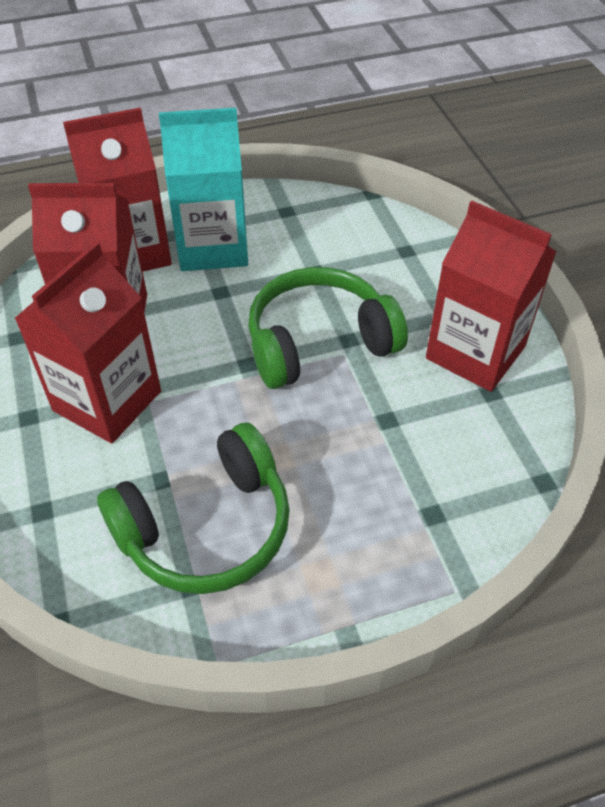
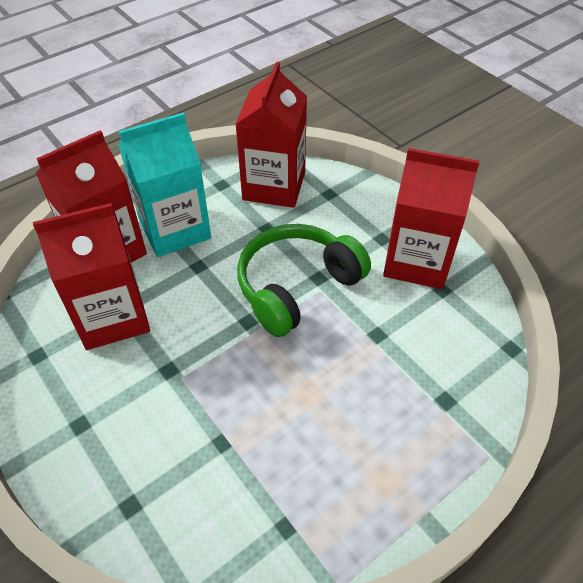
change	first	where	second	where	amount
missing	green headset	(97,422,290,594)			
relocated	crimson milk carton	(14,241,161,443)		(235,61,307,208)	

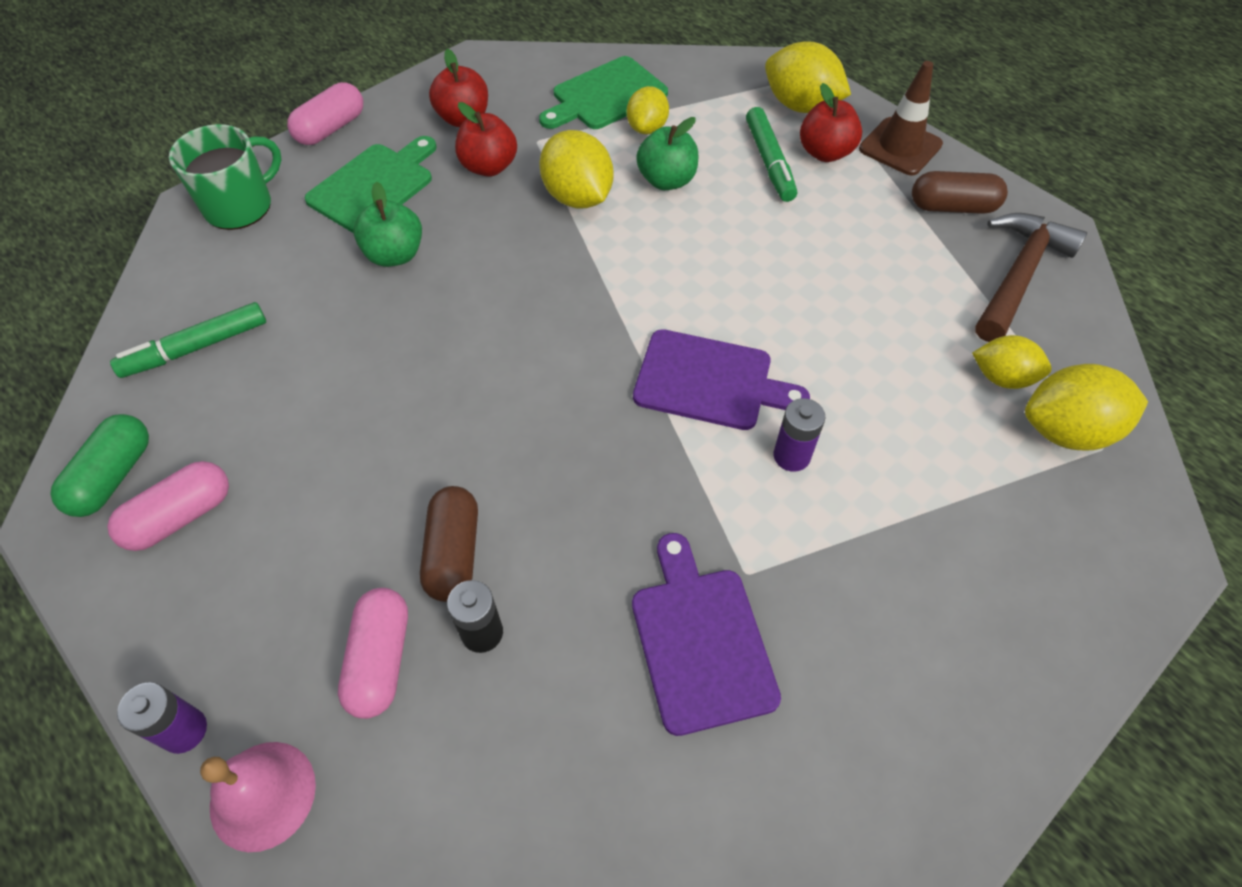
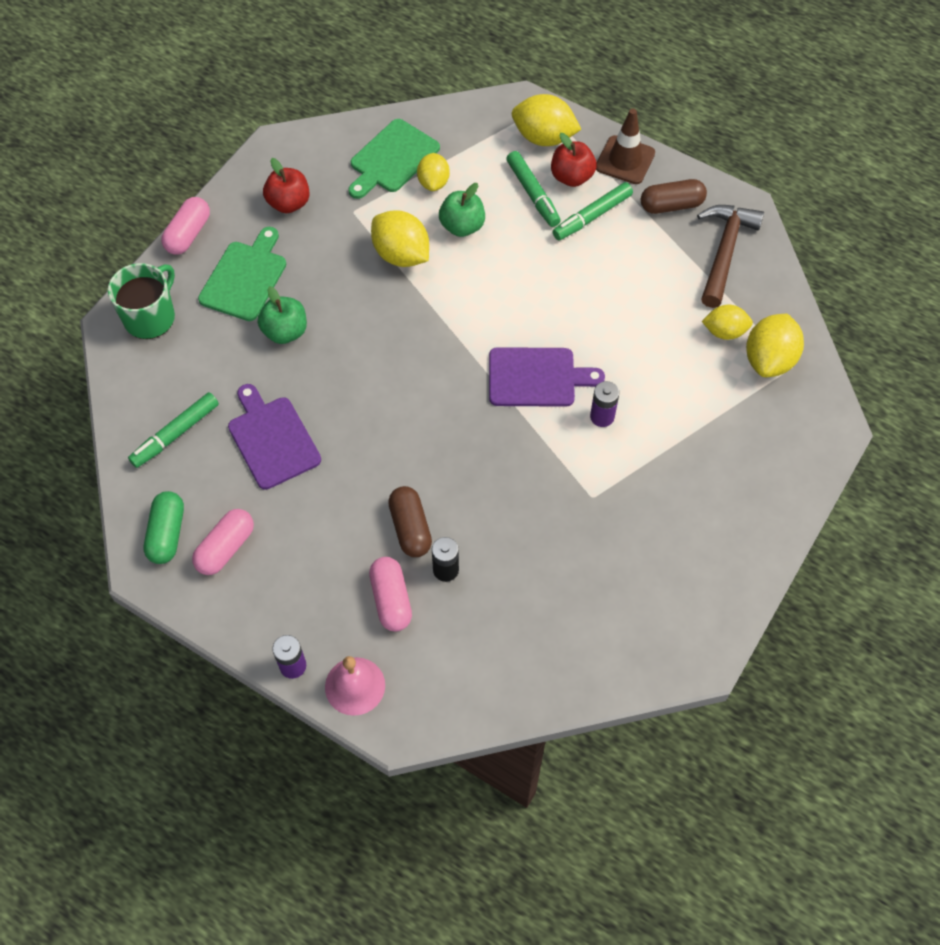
change	first	where	second	where	amount
missing	crimson toy apple	(455,102,517,177)			
appeared			green felt pen	(552,182,633,240)	
relocated	violet cutting board	(632,533,781,736)		(228,384,321,490)	
spun	bright yellow toy lemon	(1025,364,1148,450)		(746,314,804,377)	45 degrees counterclockwise

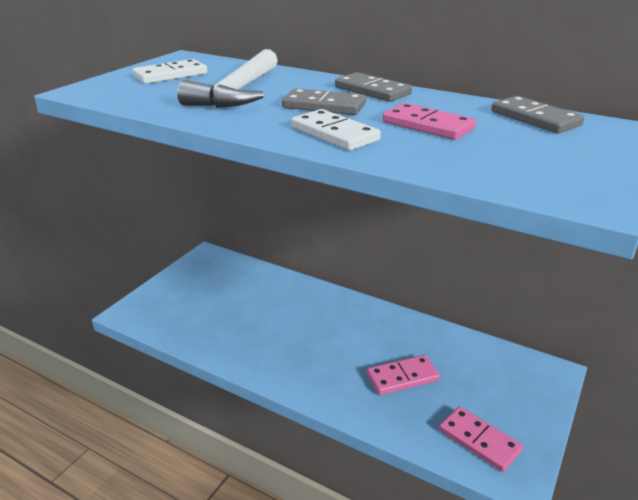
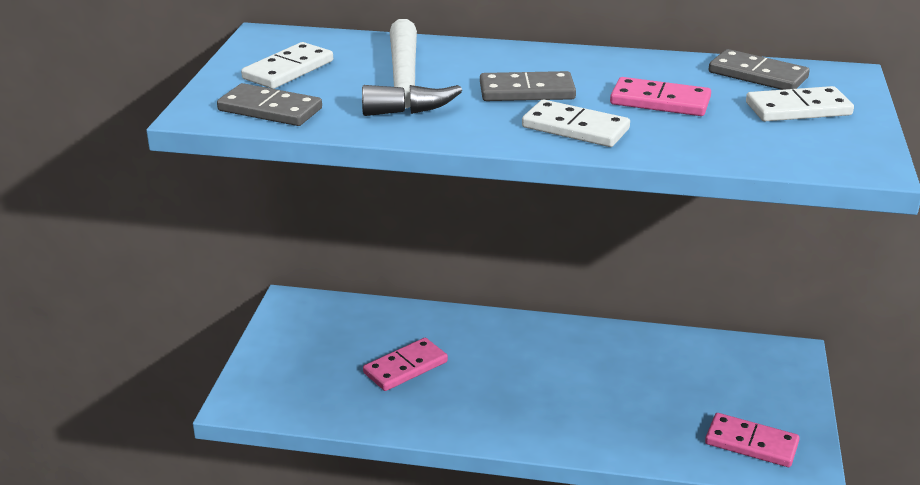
change	first	where	second	where	amount
appeared			snow-white domino tile	(746,86,854,121)	
relocated	grey domino tile	(335,72,412,102)		(217,83,322,126)	
relocated	pink domino tile	(367,355,440,395)		(363,338,448,391)	

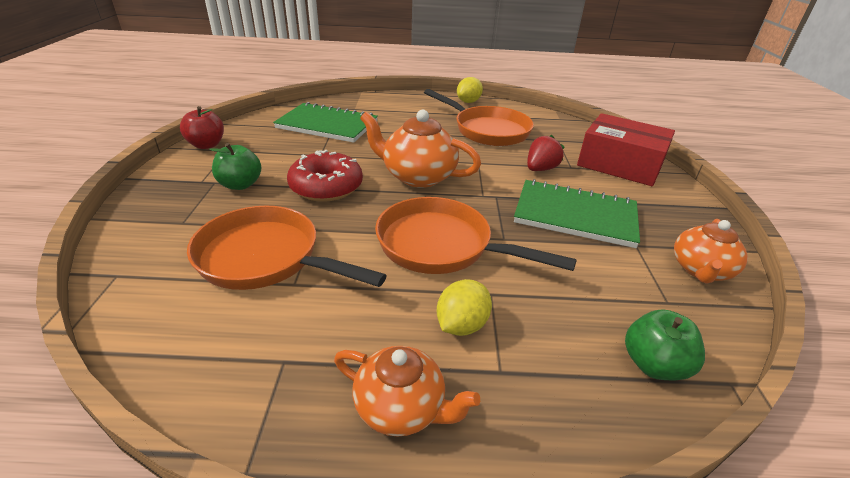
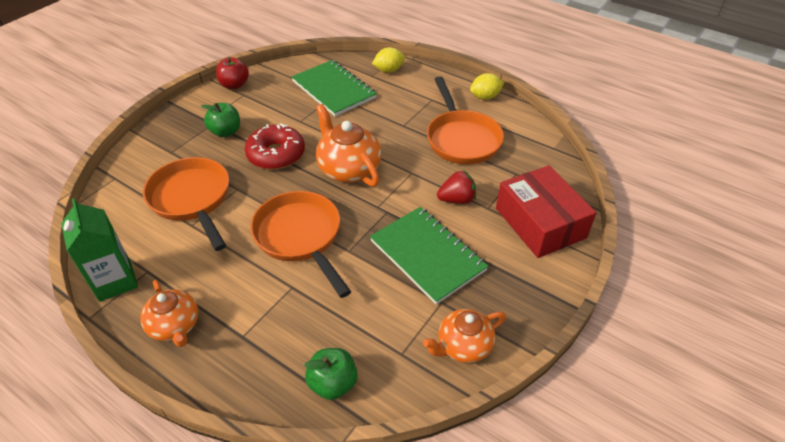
change	first	where	second	where	amount
appeared			green milk carton	(61,198,138,302)	
relocated	bright yellow toy lemon	(437,279,492,336)		(372,47,405,73)	

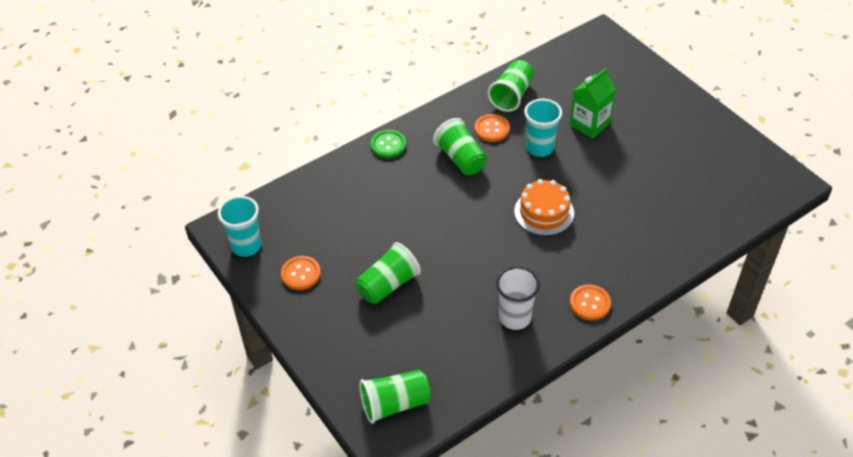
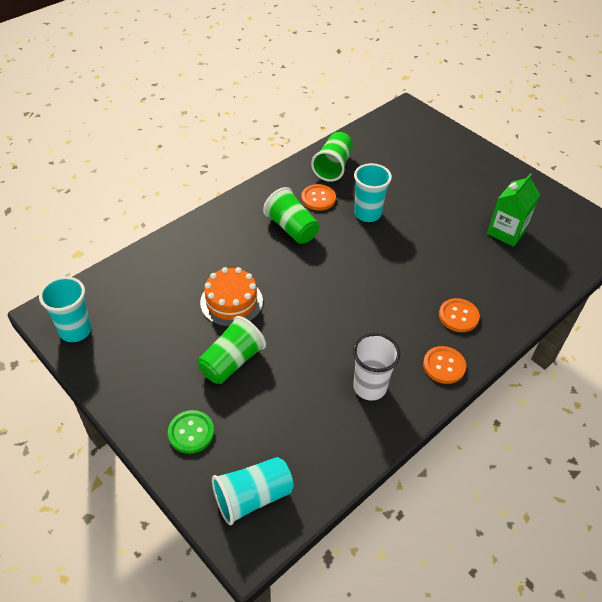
change	first	where	second	where	amount
relocated	bright orange button	(281,256,321,290)		(439,298,480,332)	
relocated	green button	(371,130,406,158)		(168,410,214,454)	
relocated	bright orange cake	(514,179,574,236)		(200,267,263,327)	
relocated	green milk carton	(570,68,616,139)		(487,173,540,247)	
colour	green cup	(359,370,431,424)	aqua cup	(212,457,294,525)	

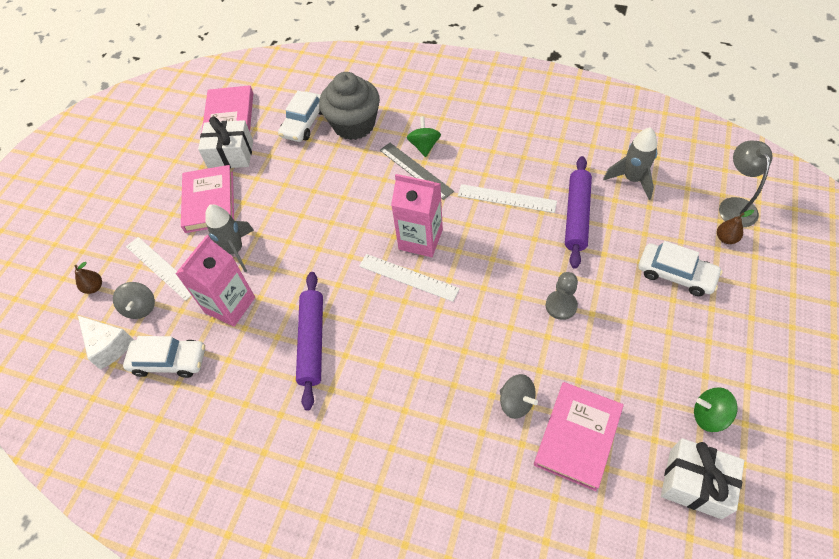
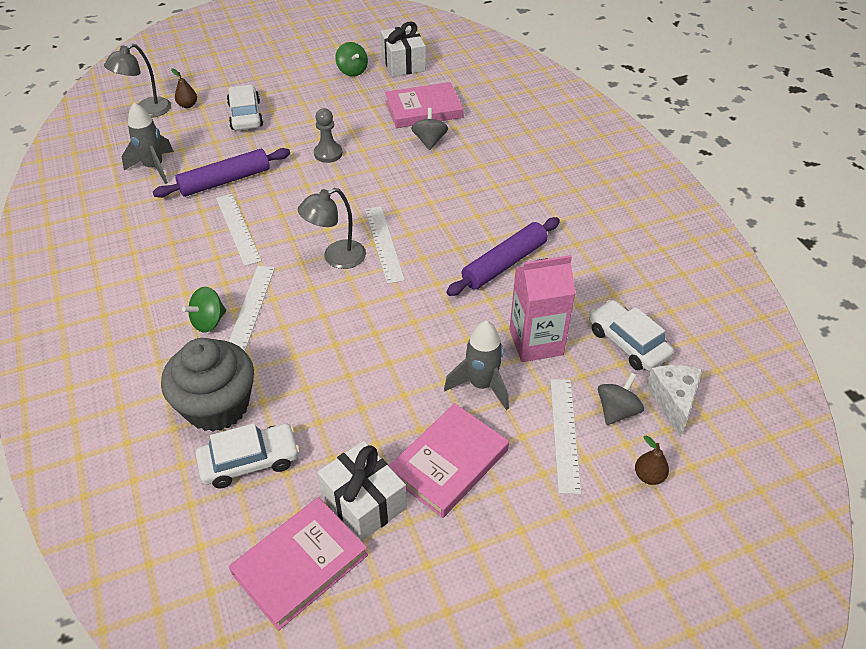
change	first	where	second	where	amount
exchanged	pink milk carton	(391,174,443,257)	grey reading lamp	(298,188,366,269)	
colour	grey straightedge	(380,143,454,200)	snow-white straightedge	(229,266,275,351)	

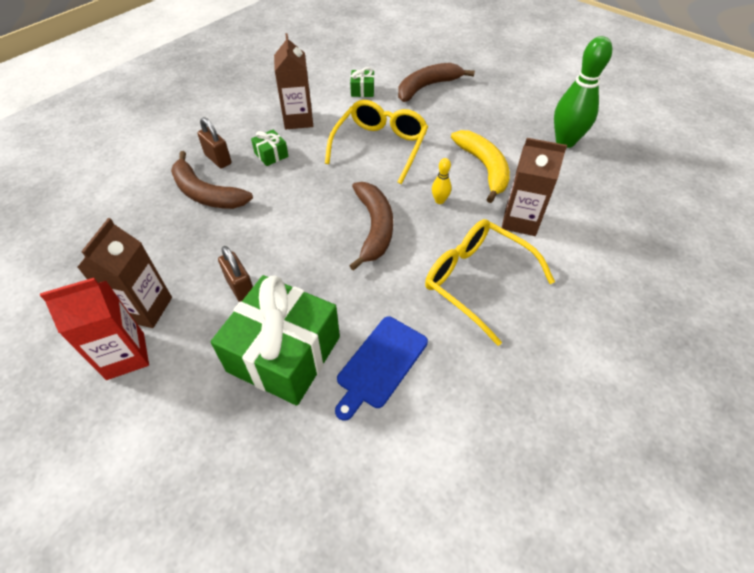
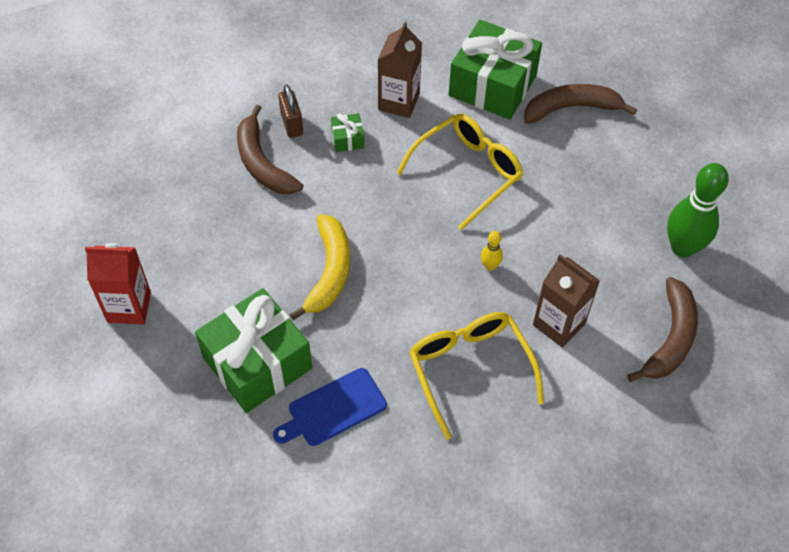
change	first	where	second	where	amount
missing	russet milk carton	(77,218,172,328)			
missing	russet small lock	(218,246,253,302)			
relocated	russet banana fruit	(349,182,393,271)		(627,277,698,382)	
relocated	bright yellow banana fruit	(451,130,510,203)		(289,214,350,320)	
size	green present	(350,67,374,97)		(449,20,542,120)	x2.41

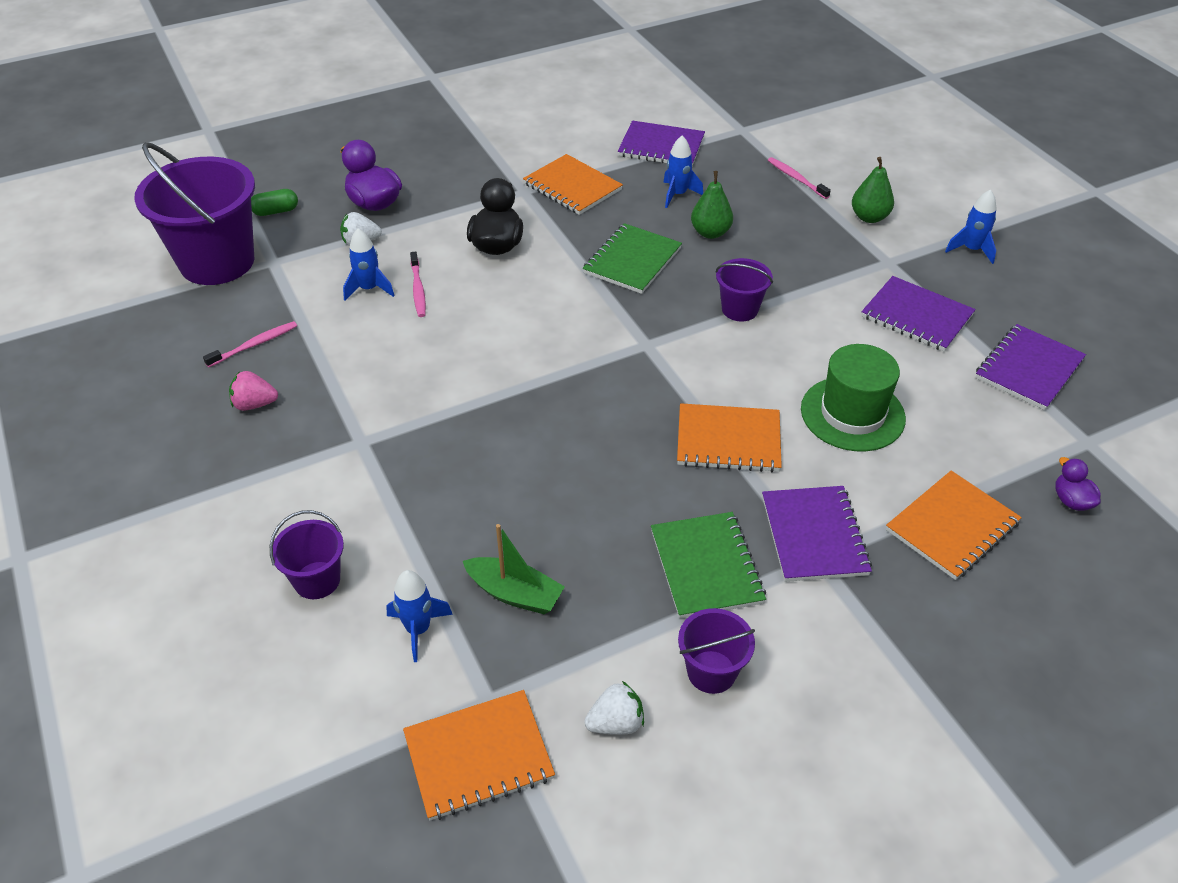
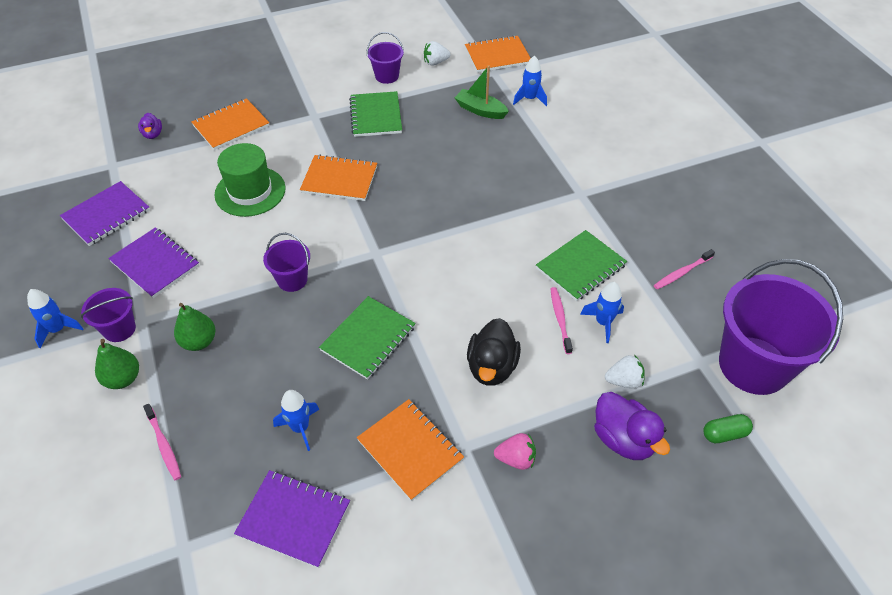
change	first	where	second	where	amount
missing	violet notebook	(762,486,872,582)			
appeared			green notebook	(536,230,627,301)	
relocated	pink toy strawberry	(229,371,278,411)		(494,433,536,470)	
relocated	violet bucket	(270,510,344,599)		(81,288,136,342)	
relocated	green pear fruit	(691,171,733,239)		(174,303,216,351)	

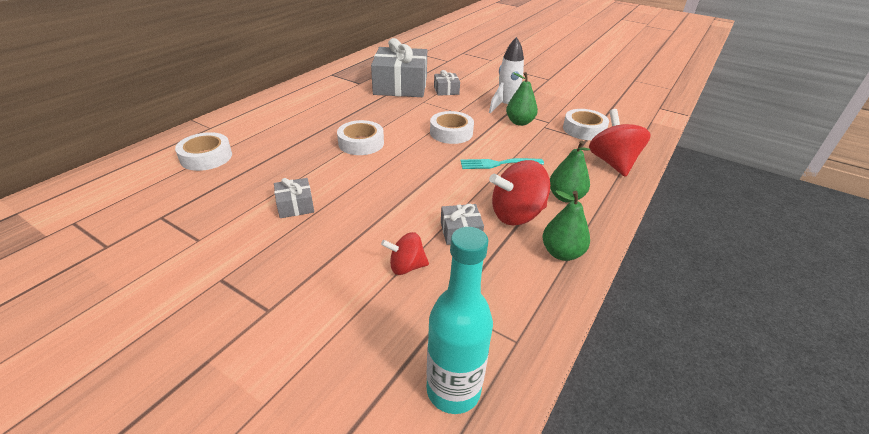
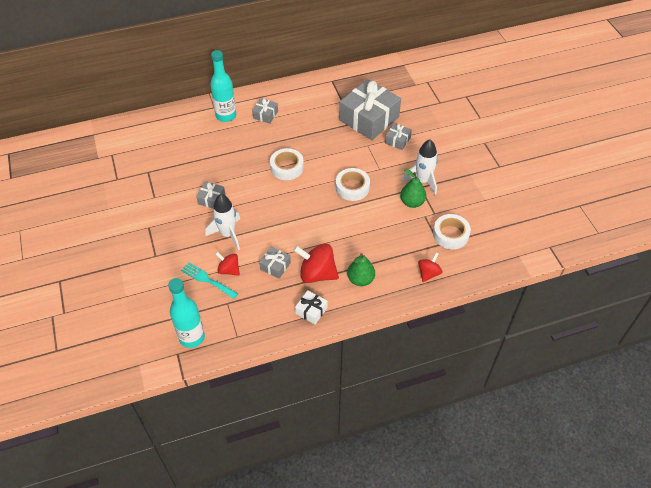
change	first	where	second	where	amount
missing	snow-white sticky tape	(175,132,232,171)			
appeared			snow-white rocket	(205,194,240,250)	
appeared			aqua bottle	(210,50,236,122)	
appeared			grey present	(252,98,278,124)	
relocated	aqua table fork	(460,158,544,169)		(181,262,238,299)	
exchanged	green pear fruit	(542,190,590,261)	snow-white present	(295,290,328,325)	
size	crimson spinning top	(589,109,651,177)		(418,253,442,282)	x0.58

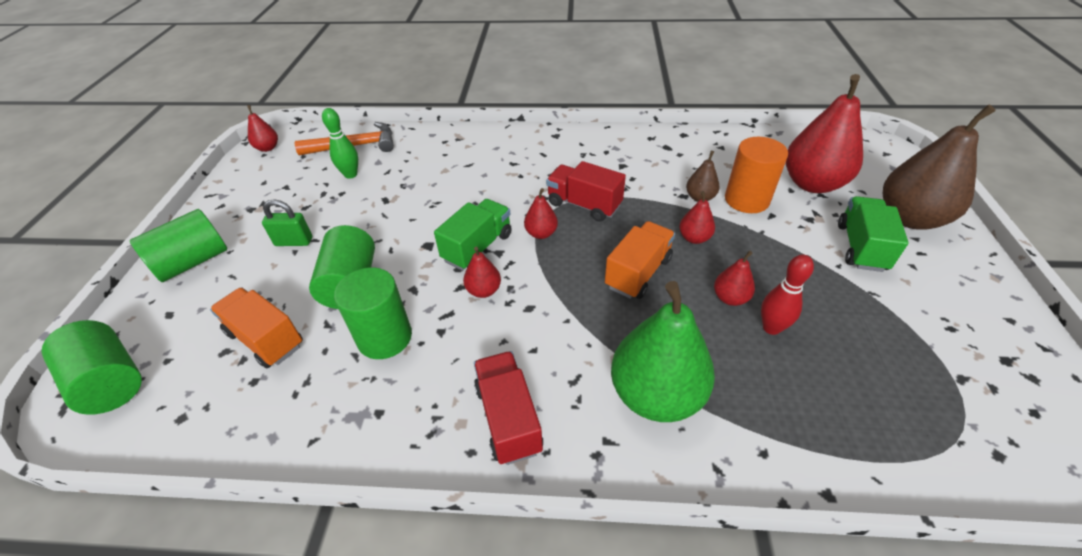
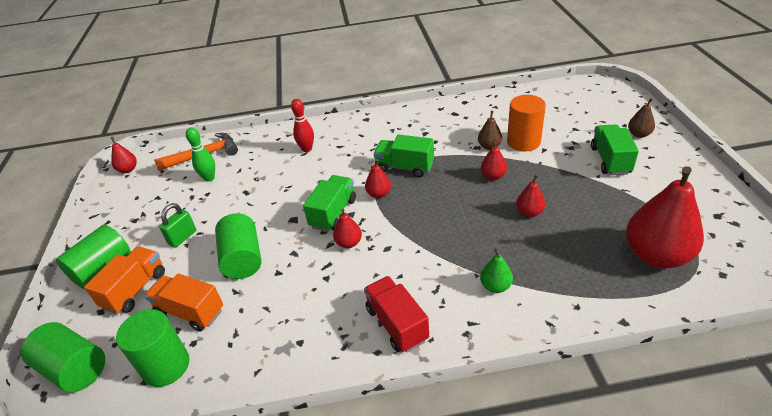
change	first	where	second	where	amount
relocated	green solid cylinder	(334,268,412,359)		(116,309,189,387)	
relocated	bright orange lorry	(605,221,675,299)		(84,246,165,314)	
relocated	crimson tenpin	(761,254,814,335)		(291,99,314,152)	
relocated	crimson pear fruit	(786,74,863,193)		(626,166,704,269)	
colour	crimson lorry	(546,161,626,222)	green lorry	(374,135,434,177)	
spun	green small lock	(262,199,312,246)		(159,203,196,248)	45 degrees counterclockwise
size	green pear fruit	(611,281,715,422)		(480,249,513,293)	x0.46
size	russet pear fruit	(883,104,996,230)		(628,98,655,138)	x0.46

